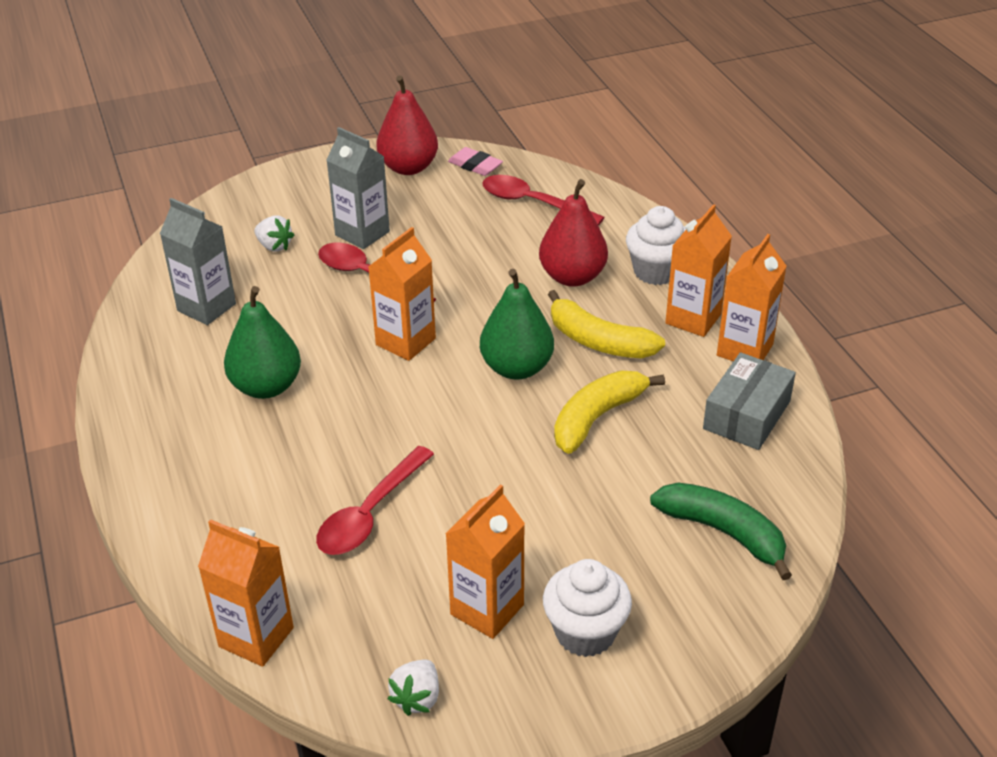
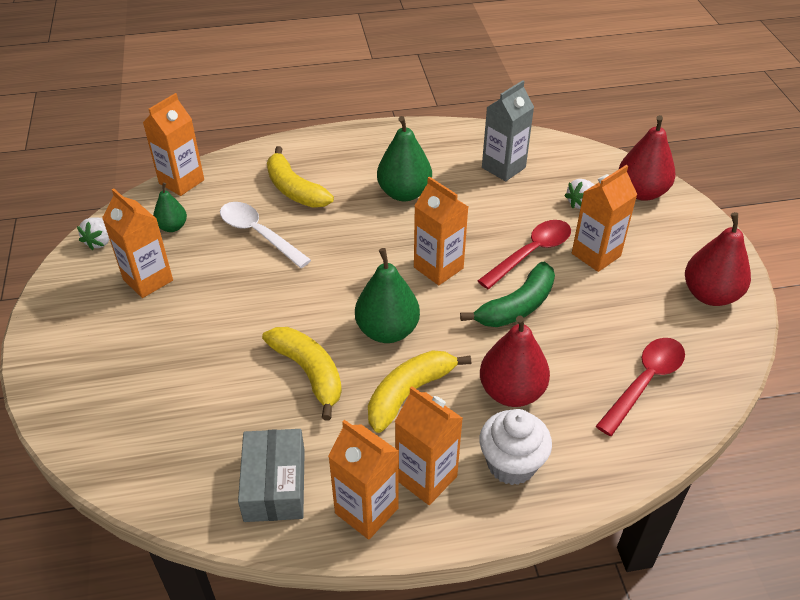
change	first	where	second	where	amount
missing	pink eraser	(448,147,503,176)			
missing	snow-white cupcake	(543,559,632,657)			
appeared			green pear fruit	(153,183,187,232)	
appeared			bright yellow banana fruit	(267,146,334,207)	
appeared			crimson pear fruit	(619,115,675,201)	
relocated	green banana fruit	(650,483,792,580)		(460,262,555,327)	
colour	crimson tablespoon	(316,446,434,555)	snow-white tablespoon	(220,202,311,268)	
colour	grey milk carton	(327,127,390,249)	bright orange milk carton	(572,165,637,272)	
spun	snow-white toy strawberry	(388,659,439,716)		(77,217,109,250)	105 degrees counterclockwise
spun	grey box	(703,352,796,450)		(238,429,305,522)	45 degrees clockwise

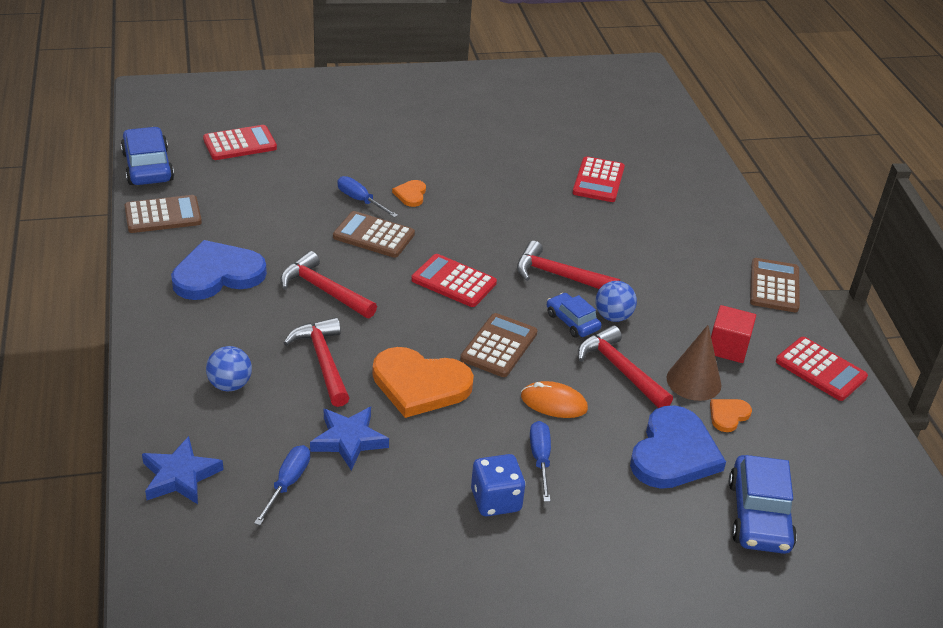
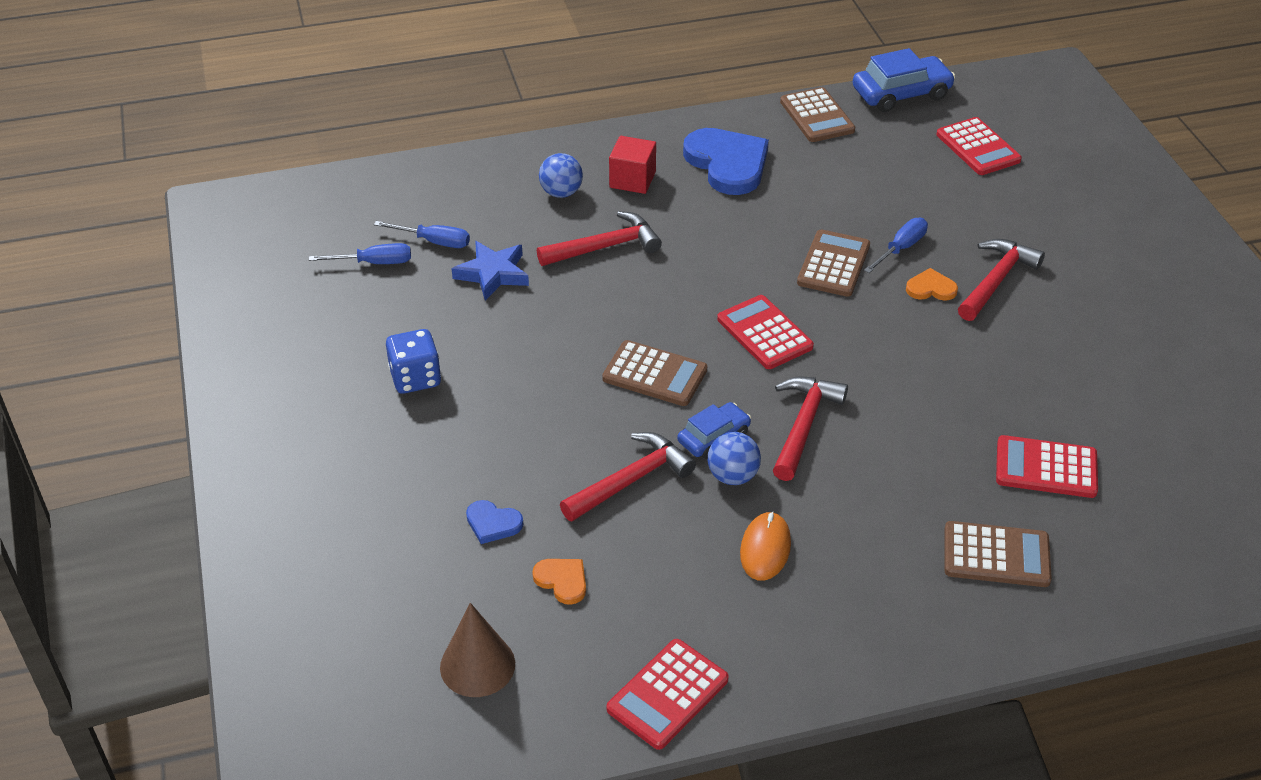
change	first	where	second	where	amount
missing	blue star	(142,436,224,504)			
missing	bright orange heart shape	(372,347,474,418)			
missing	blue toy car	(729,455,797,554)			
relocated	crimson carpenter's hammer	(280,251,377,318)		(958,239,1045,321)	
relocated	bright orange PC mouse	(521,381,588,418)		(740,512,791,581)	
relocated	blue screwdriver	(530,421,551,502)		(309,243,411,264)	
relocated	russet cone	(667,325,721,401)		(440,603,515,697)	
relocated	crimson cube	(711,305,756,363)		(609,136,656,194)	
relocated	russet calculator	(750,258,800,312)		(944,521,1052,587)	
spun	crimson calculator	(411,254,497,307)		(717,295,814,369)	60 degrees counterclockwise
size	blue heart shape	(630,405,726,489)		(466,500,523,544)	x0.47

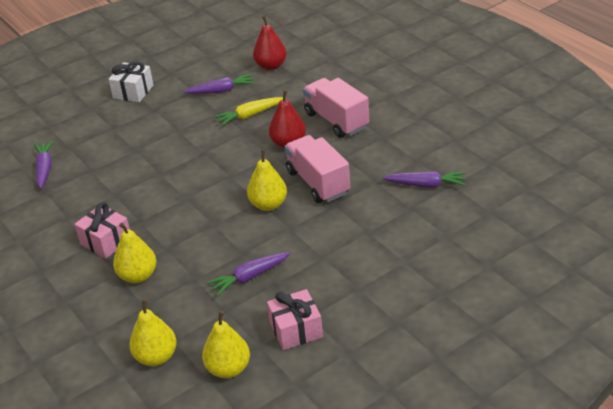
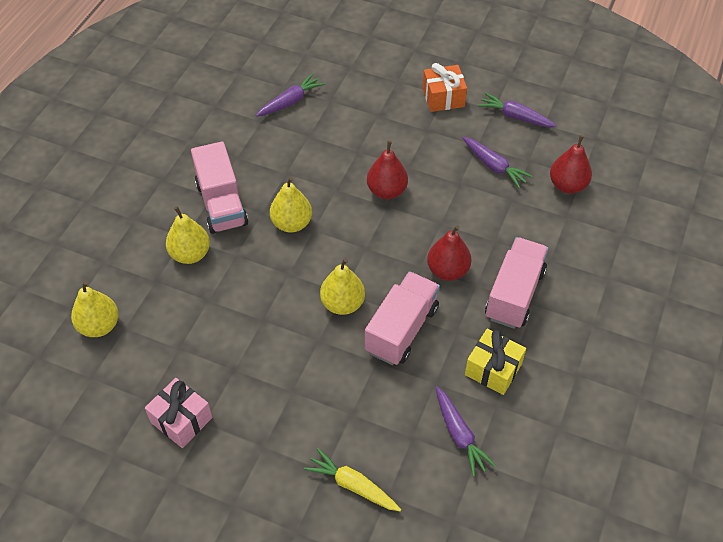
change	first	where	second	where	amount
appeared			crimson pear fruit	(367,141,408,199)	
appeared			bright yellow present	(465,329,526,395)	
relocated	bright yellow pear fruit	(202,311,250,378)		(270,177,312,233)	
relocated	violet root vegetable	(207,252,291,296)		(478,93,557,127)	
relocated	bright yellow root vegetable	(214,97,283,126)		(304,448,401,511)	
exchanged	pink present	(74,202,130,259)	pink lorry	(191,141,248,234)	
colour	snow-white present	(108,61,153,102)	bright orange present	(423,63,467,112)	

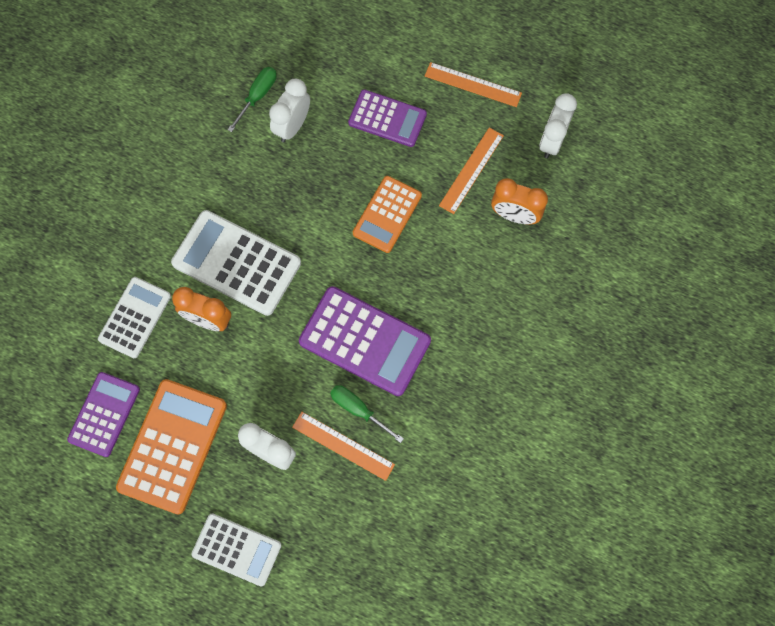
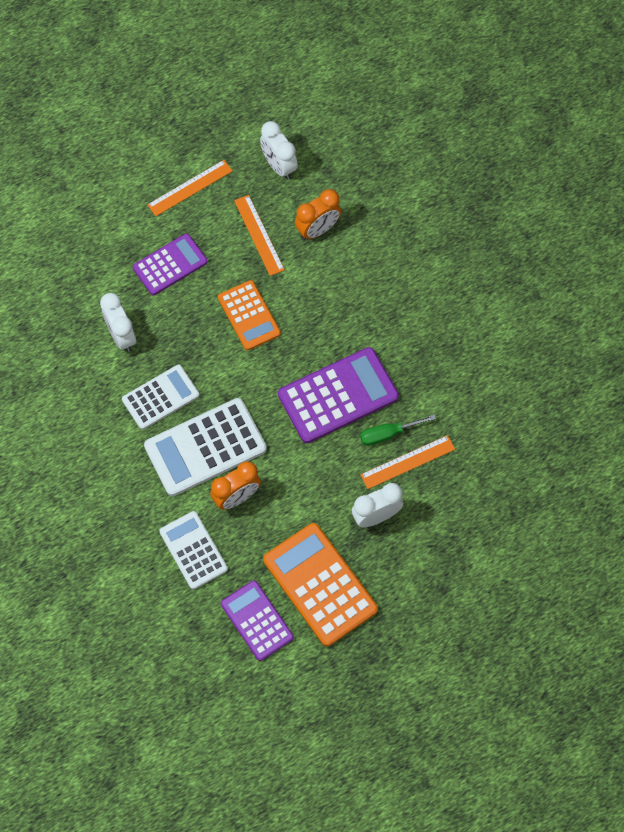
change	first	where	second	where	amount
missing	green screwdriver	(227,67,277,132)			
relocated	snow-white calculator	(191,513,282,586)		(122,365,199,430)	

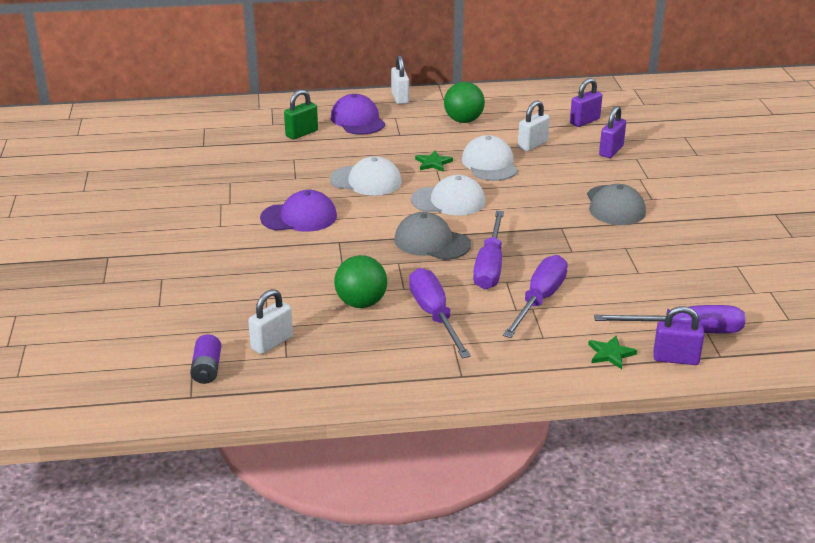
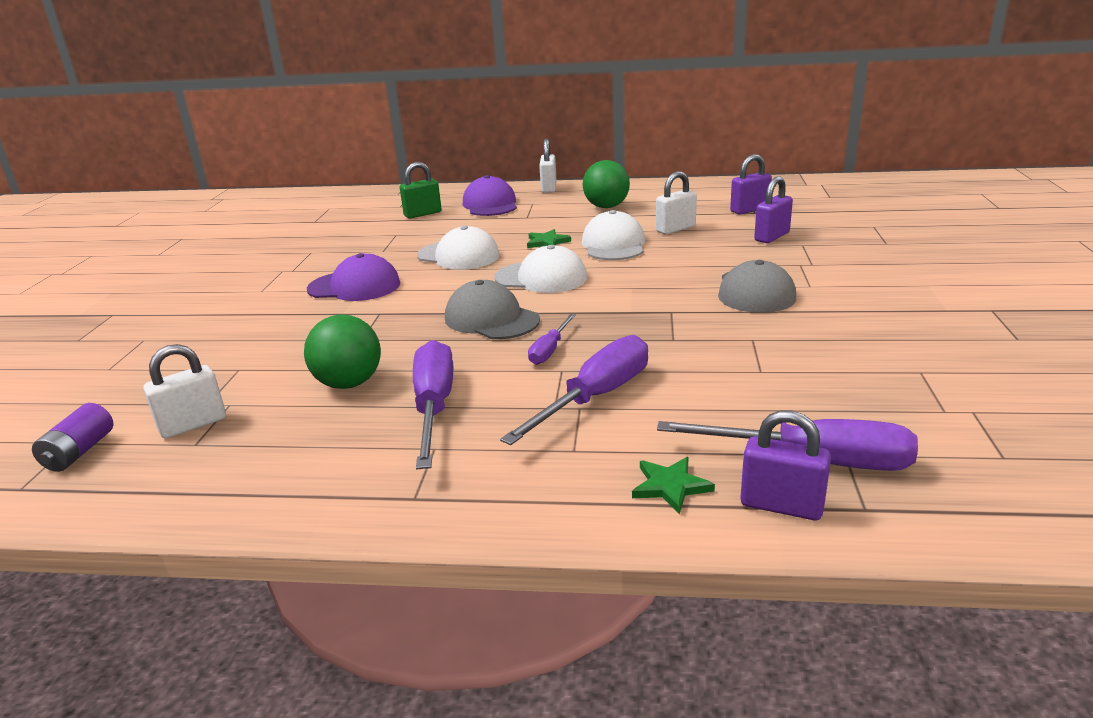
change	first	where	second	where	amount
size	violet screwdriver	(473,211,504,289)		(528,314,576,365)	x0.54

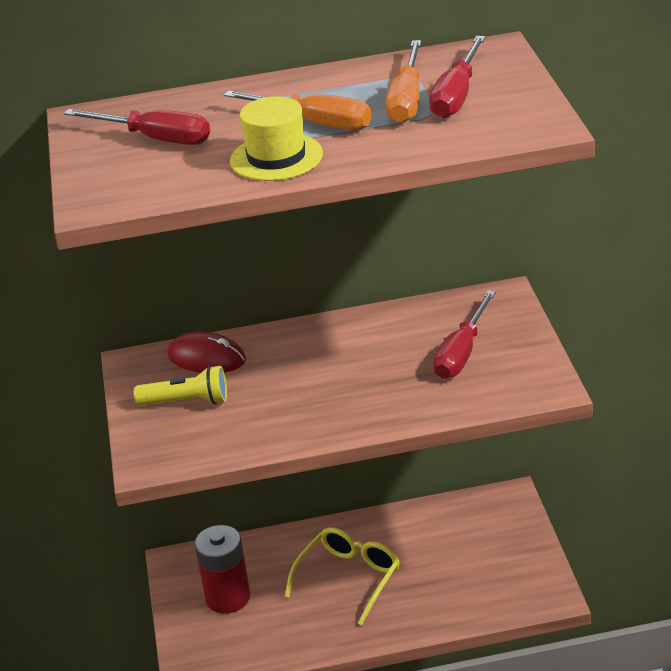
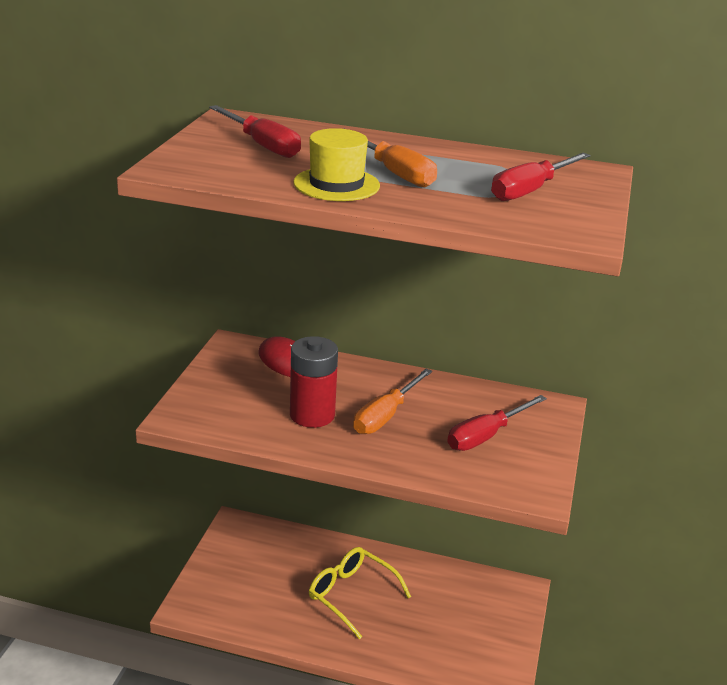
change	first	where	second	where	amount
missing	bright yellow pocket torch	(134,366,227,405)			
relocated	crimson battery	(195,525,250,614)		(290,336,338,428)	
relocated	bright orange screwdriver	(385,40,421,124)		(353,369,432,434)	
spun	bright yellow glasses	(285,527,400,625)		(309,547,411,639)	105 degrees counterclockwise

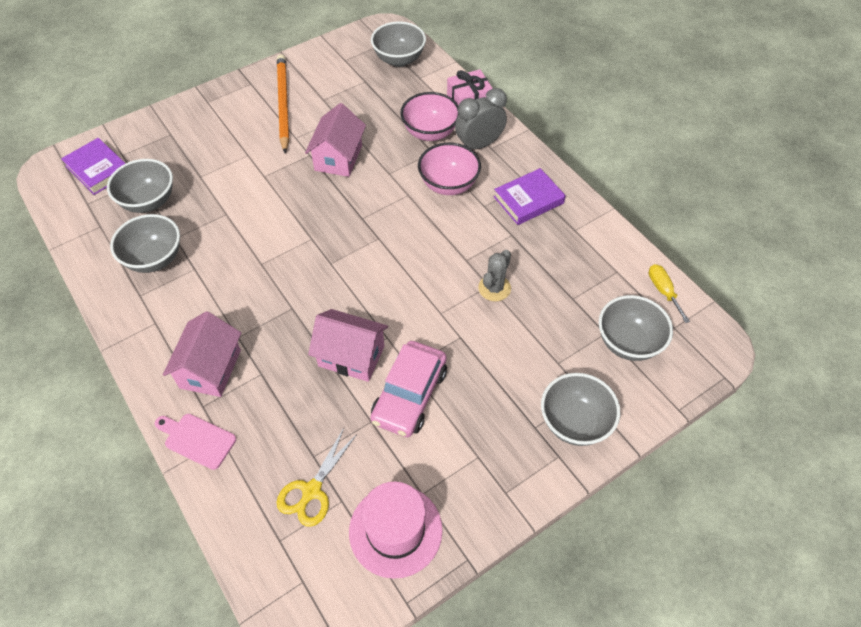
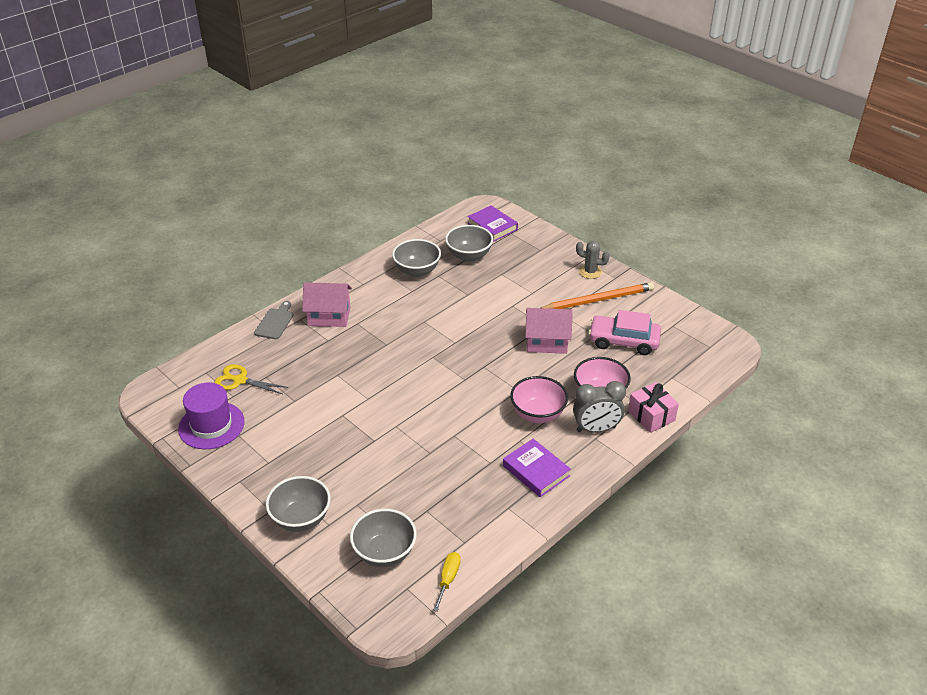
change	first	where	second	where	amount
missing	pink house	(308,309,388,382)			
missing	grey bowl	(371,21,426,67)			
relocated	pink toy car	(370,341,447,437)		(589,310,661,355)	
relocated	grey saguaro cactus	(478,250,511,301)		(576,241,610,279)	
colour	pink cutting board	(155,414,236,470)	grey cutting board	(254,301,293,339)	
colour	pink tall hat	(349,482,443,579)	violet tall hat	(178,382,245,449)	
spun	violet hardcover	(61,138,126,195)		(467,205,518,241)	75 degrees counterclockwise
spun	grey clock	(455,88,507,149)		(573,381,626,433)	120 degrees clockwise
spun	bright yellow screwdriver	(649,264,690,323)		(433,552,461,612)	45 degrees counterclockwise

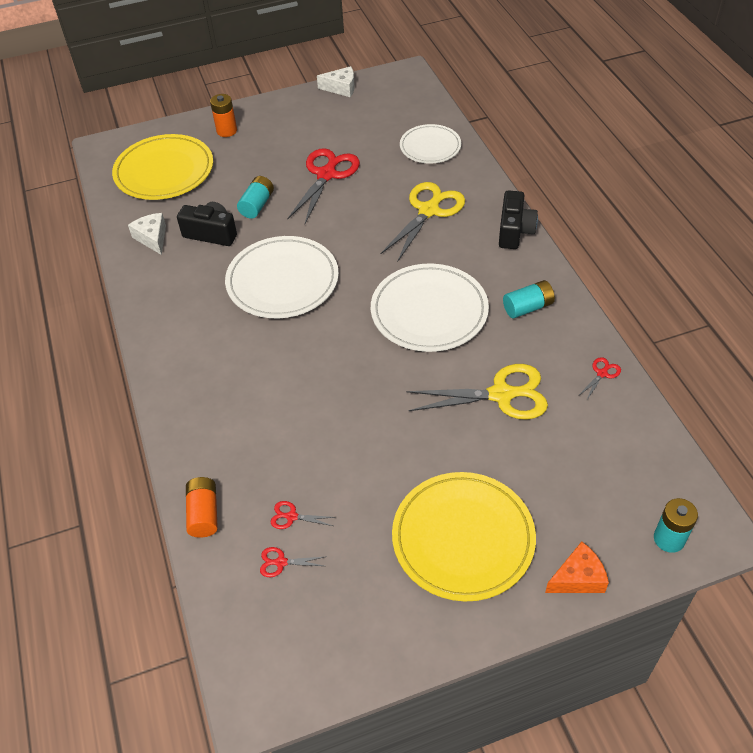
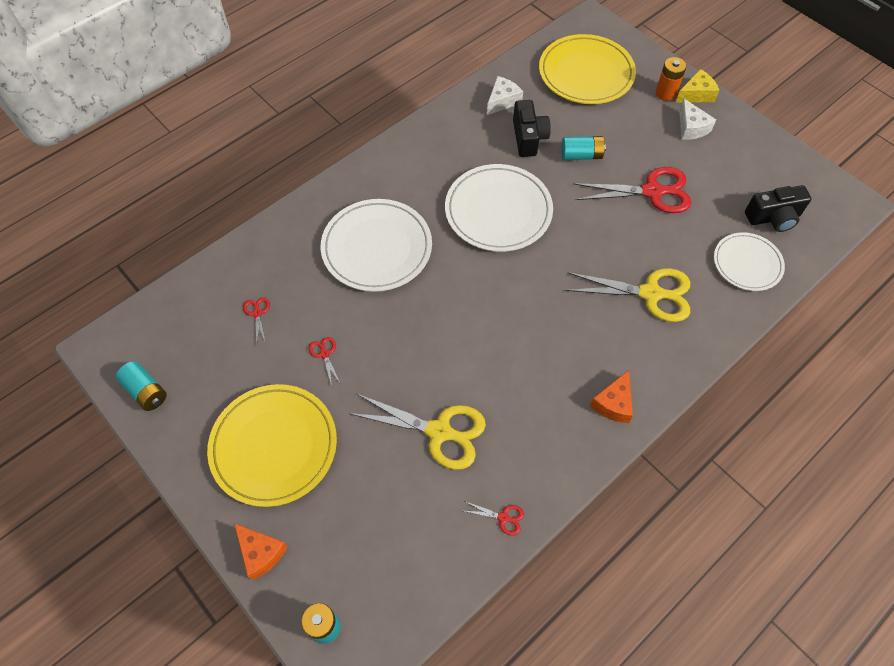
change	first	where	second	where	amount
missing	bright orange battery	(186,477,218,538)			
appeared			bright orange cheese	(590,370,633,423)	
appeared			bright yellow cheese	(675,69,719,103)	
relocated	crimson scissors	(260,547,324,577)		(309,337,340,386)	
relocated	snow-white cheese	(317,66,355,97)		(679,98,716,140)	
relocated	snow-white dinner plate	(371,264,489,352)		(321,199,432,292)	
relocated	jet-black photo camera	(499,190,538,249)		(745,185,812,232)	
relocated	aqua battery	(503,280,555,318)		(116,361,167,411)	
spun	bright yellow scissors	(406,364,548,420)		(348,393,486,470)	45 degrees counterclockwise

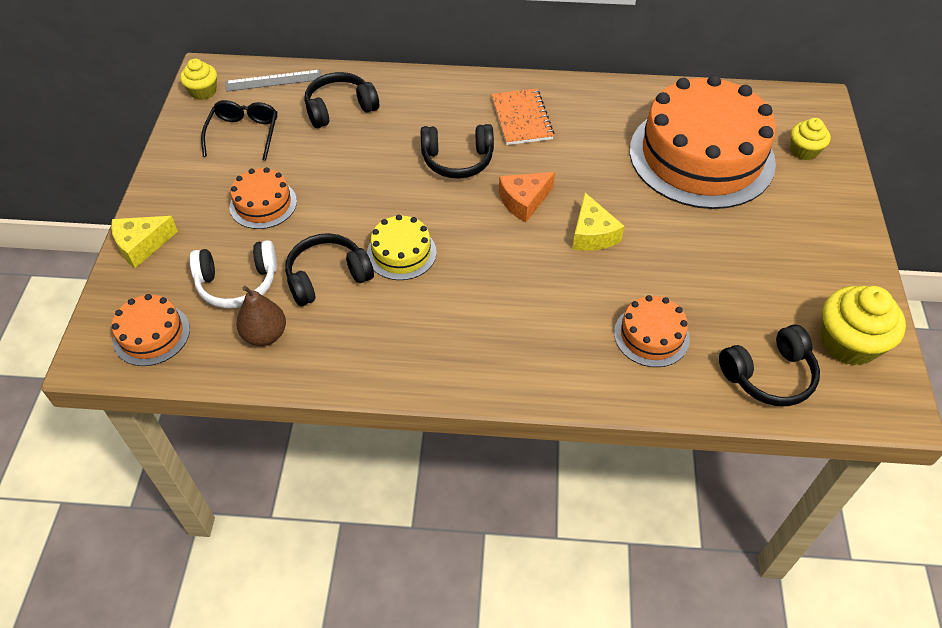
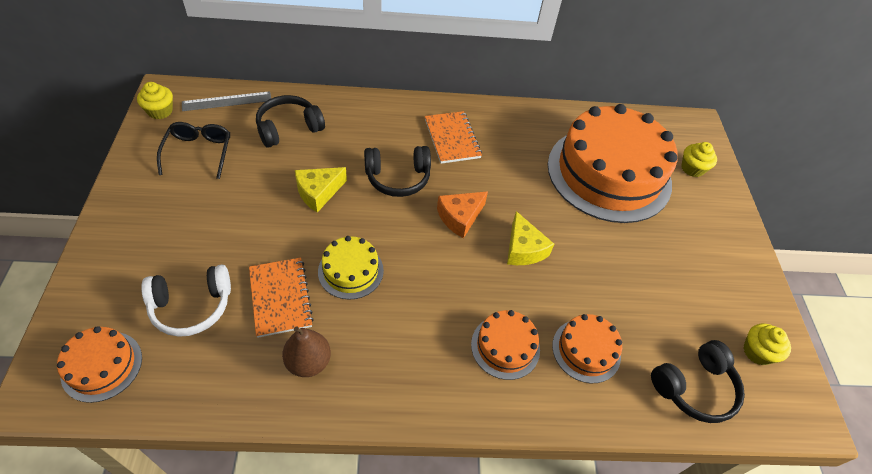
change	first	where	second	where	amount
relocated	bright yellow cheese	(111,216,178,268)		(295,167,347,213)	
relocated	bright orange cake	(230,167,297,229)		(471,310,540,380)	
relocated	russet pear fruit	(236,286,286,346)		(282,326,331,377)	
exchanged	jet-black headset	(285,233,374,306)	bright orange notebook	(249,258,314,338)	
size	bright yellow cupcake	(821,286,906,366)		(743,323,791,365)	x0.59

